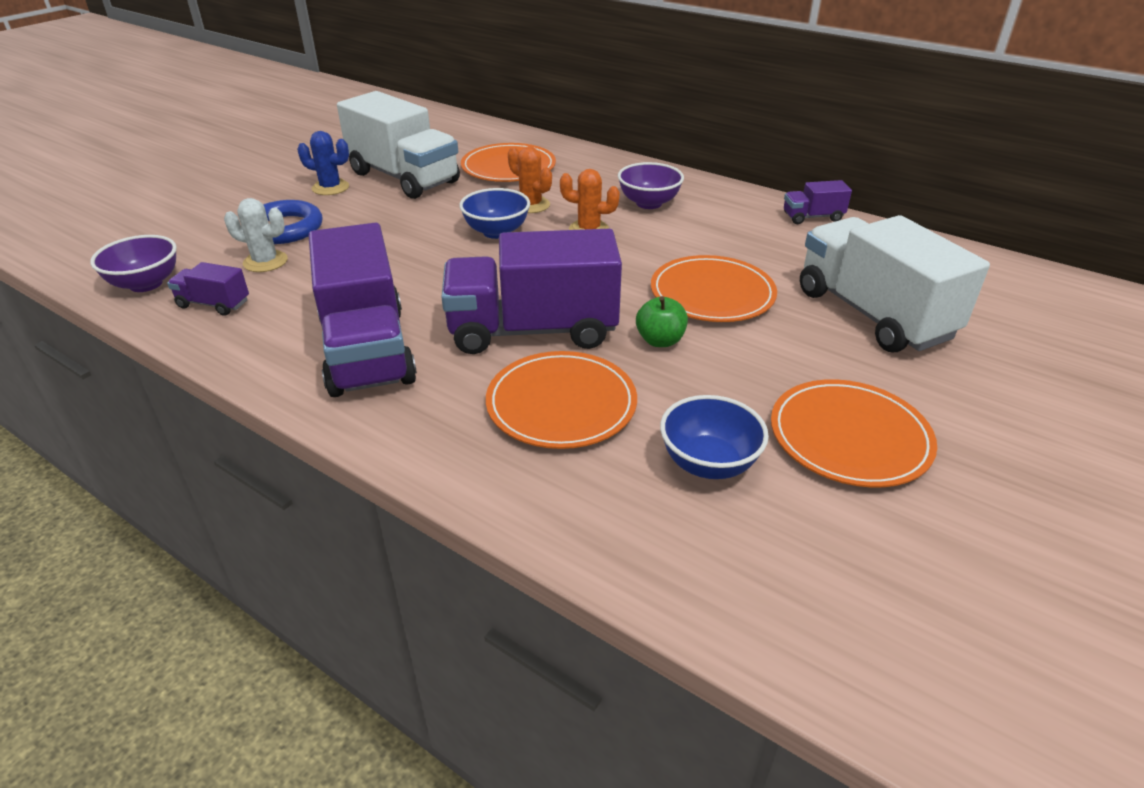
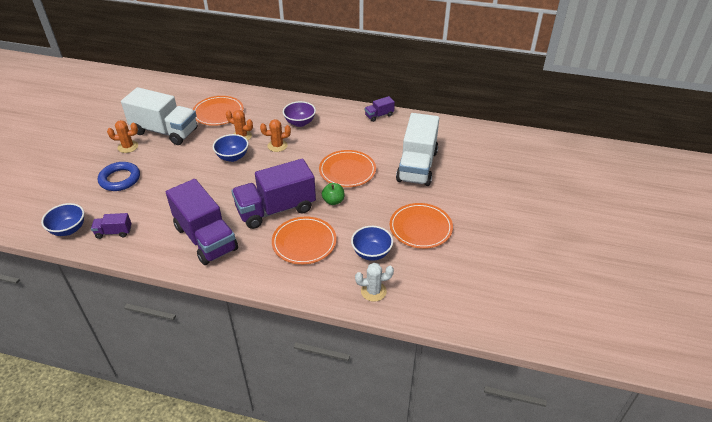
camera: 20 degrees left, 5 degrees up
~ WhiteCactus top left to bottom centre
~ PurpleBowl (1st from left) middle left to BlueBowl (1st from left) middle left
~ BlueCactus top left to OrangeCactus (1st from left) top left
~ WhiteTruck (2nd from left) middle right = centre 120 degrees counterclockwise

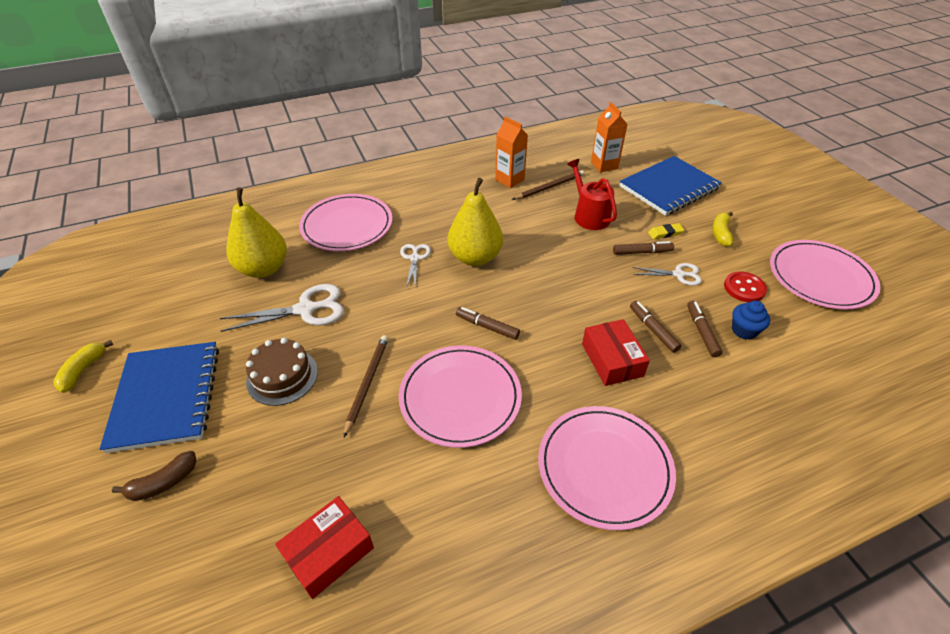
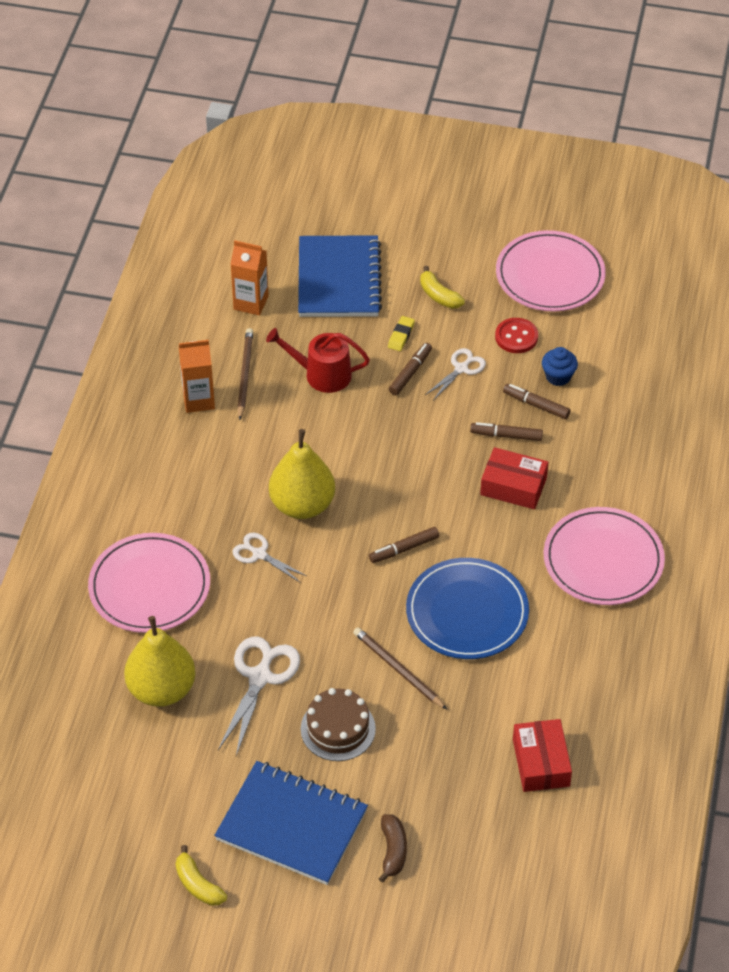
camera: 55 degrees left, 5 degrees up
~ PinkPlate (2nd from left) centre to BluePlate centre

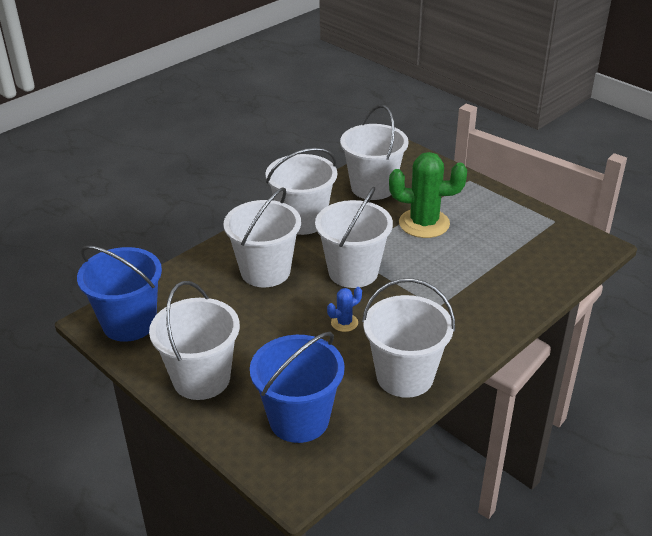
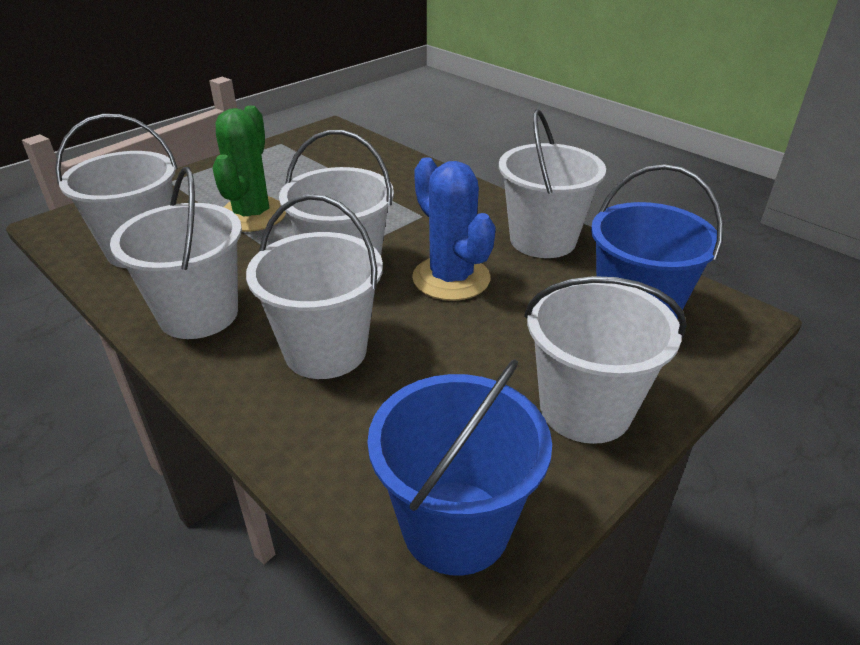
camera: 90 degrees left, 0 degrees up
~ BlueCactus centre = centre x2.14

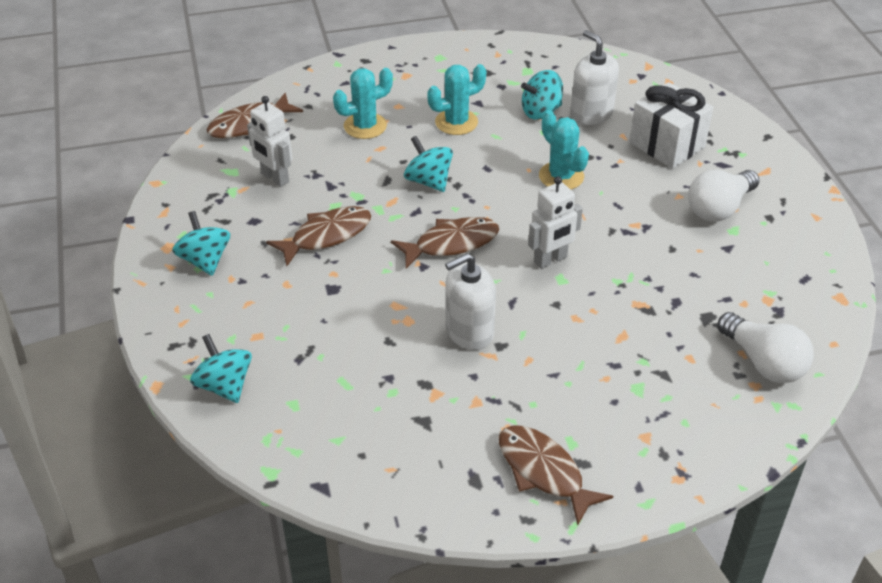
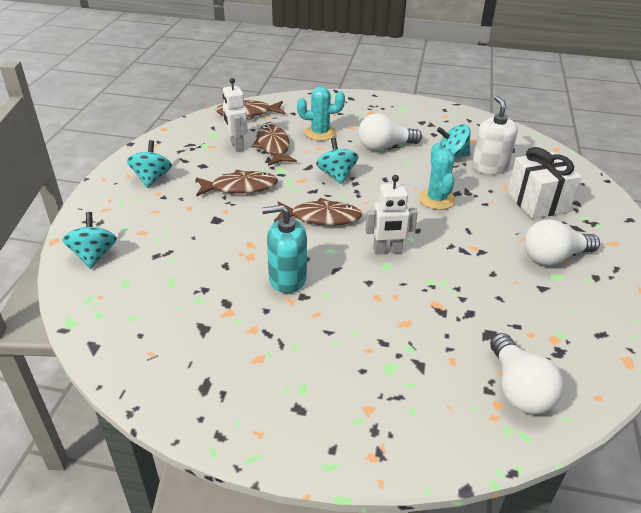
camera: 25 degrees right, 5 degrees down
~ BrownFish (4th from left in the first image) bottom centre to BrownFish (3rd from left) top centre
~ TurquoiseCactus (2nd from left) top centre to WhiteLightBulb (1st from left) top centre
~ WhiteSoapDispenser (1st from left) centre to TurquoiseSoapDispenser centre

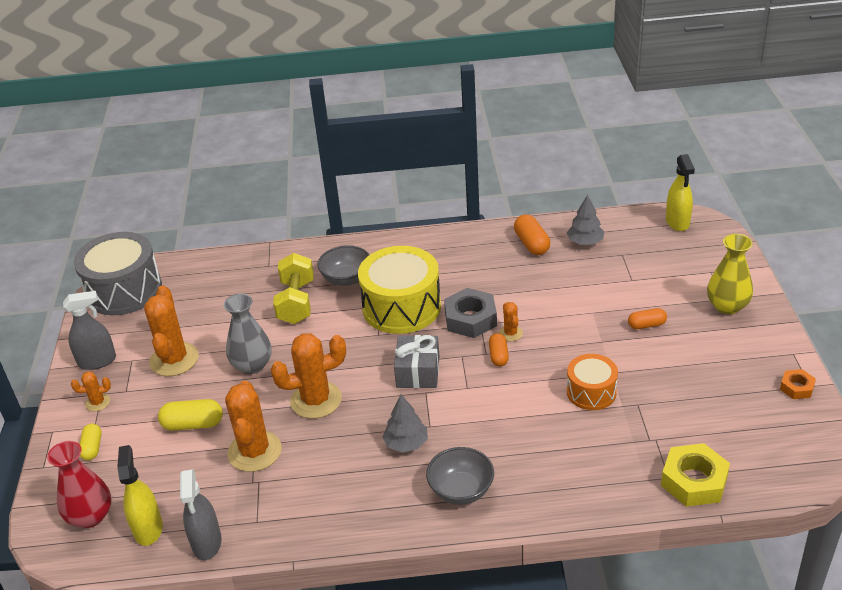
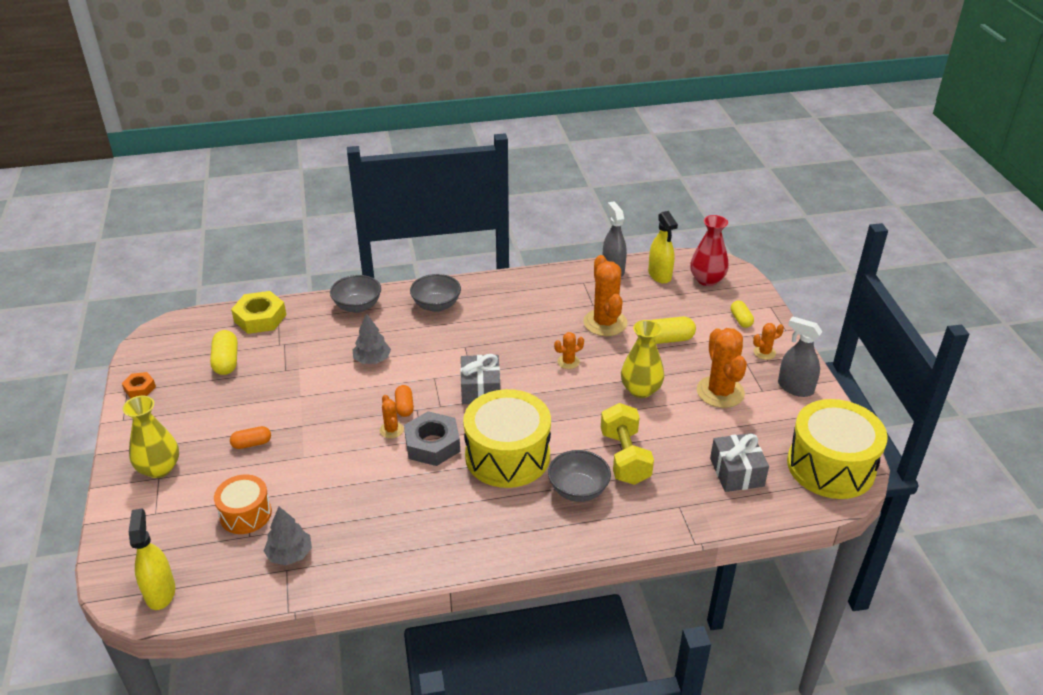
camera: 170 degrees right, 0 degrees up
- OrangeCapsule (2nd from left) centre
+ YellowCapsule (1st from left) middle left
+ GreyBowl (1st from left) centre
+ GreyGift (2nd from left) middle right
~ GreyTree (1st from left in the first image) bottom centre to GreyTree (2nd from left) centre
~ OrangeDrum middle right to bottom left
~ GreyDrum middle left to YellowDrum (2nd from left) middle right
~ GreyVase middle left to YellowVase (2nd from left) centre
~ GreySprayBottle (1st from left in the first image) middle left = middle right 60 degrees clockwise
~ OrangeCactus (4th from left in the first image) centre = centre x0.49

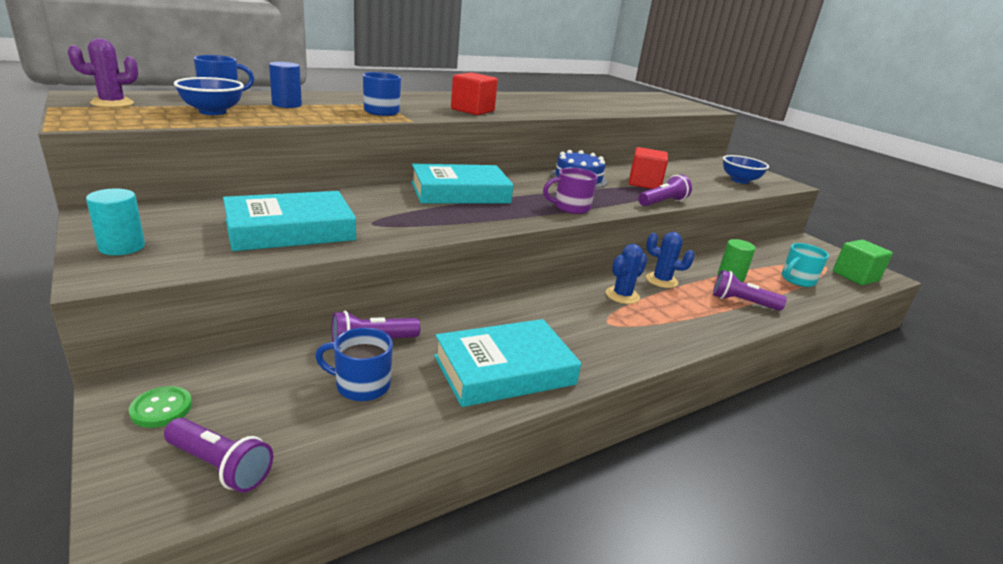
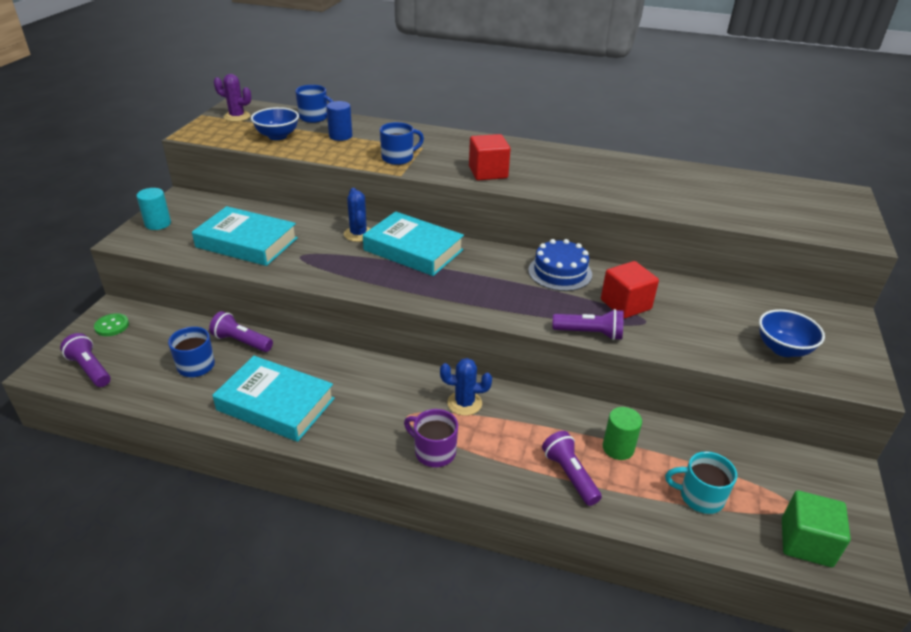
camera: 50 degrees right, 10 degrees up
~ PurpleMug centre to bottom centre
~ BlueCactus (2nd from left in the first image) middle right to BlueCactus (1st from left) centre
~ PurpleFlashlight (1st from left) bottom left = middle left 150 degrees clockwise

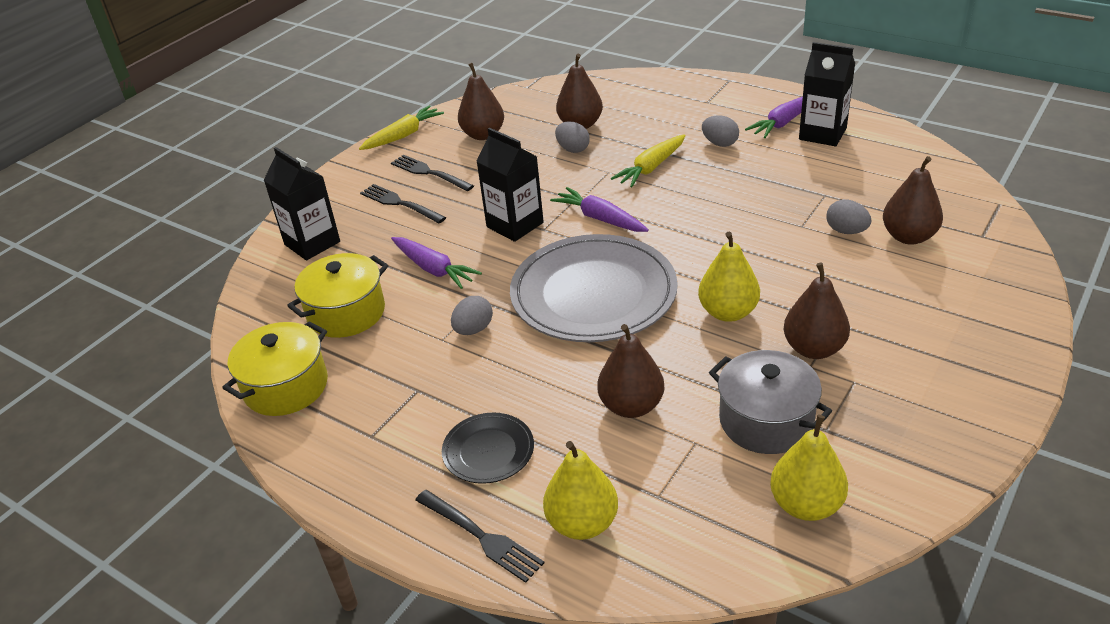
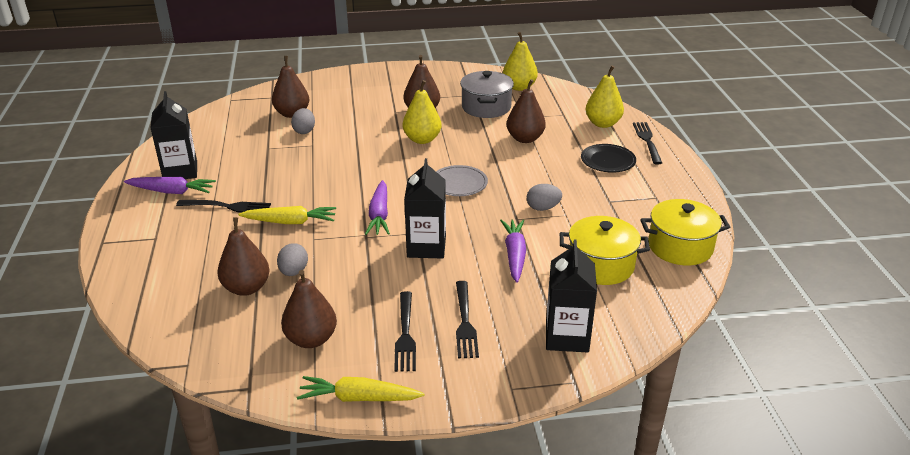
camera: 135 degrees left, 5 degrees down
~ GreyEgg (3rd from left) top centre to BlackFork (1st from left) middle left
~ GreyPlate centre = centre x0.47

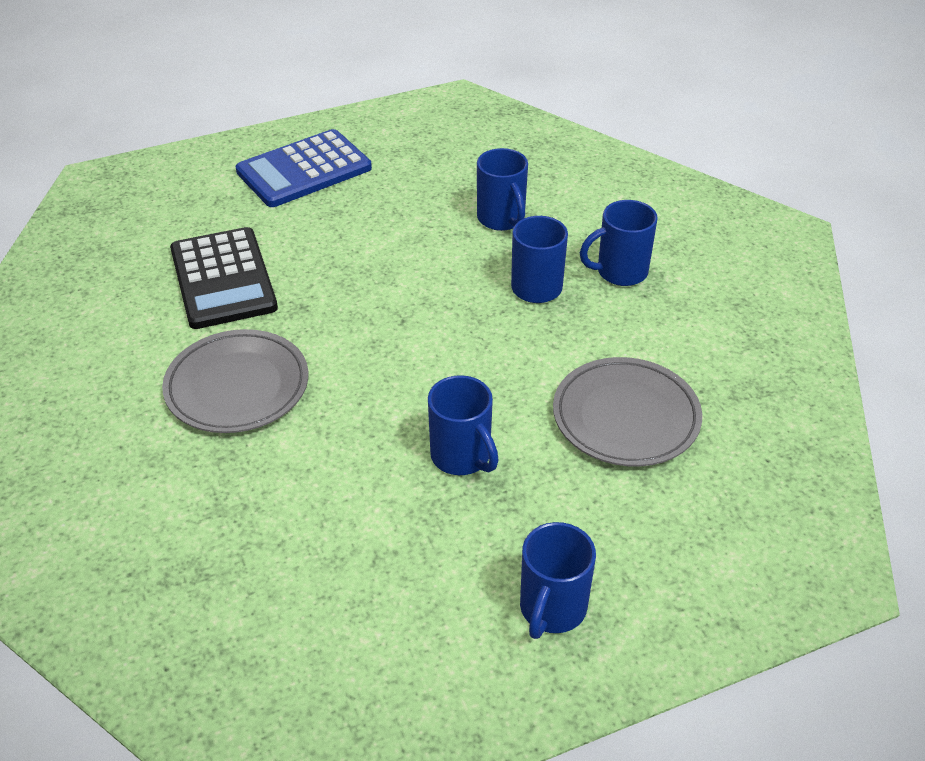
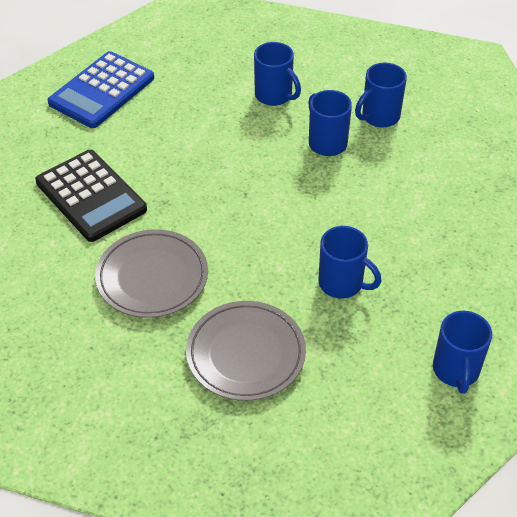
camera: 20 degrees left, 5 degrees up
~ GreyPlate (2nd from left) middle right to bottom centre

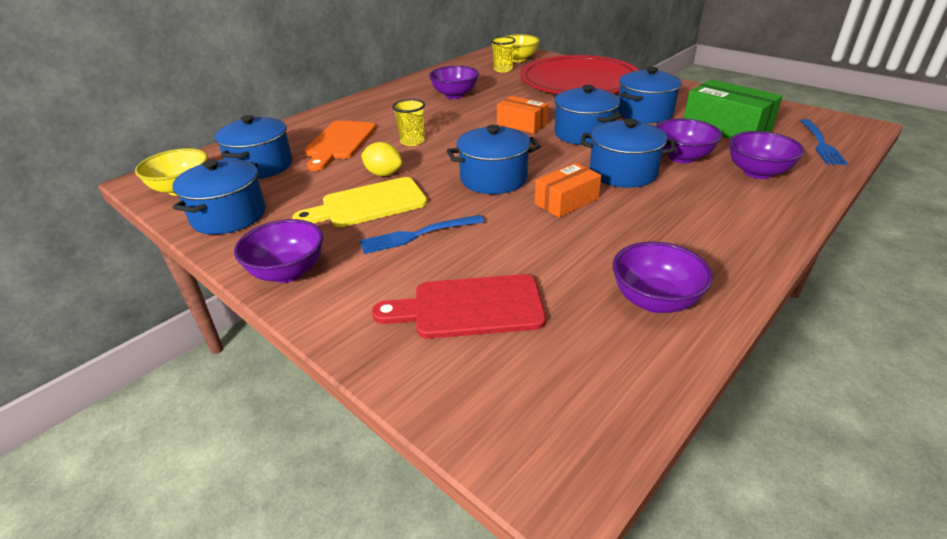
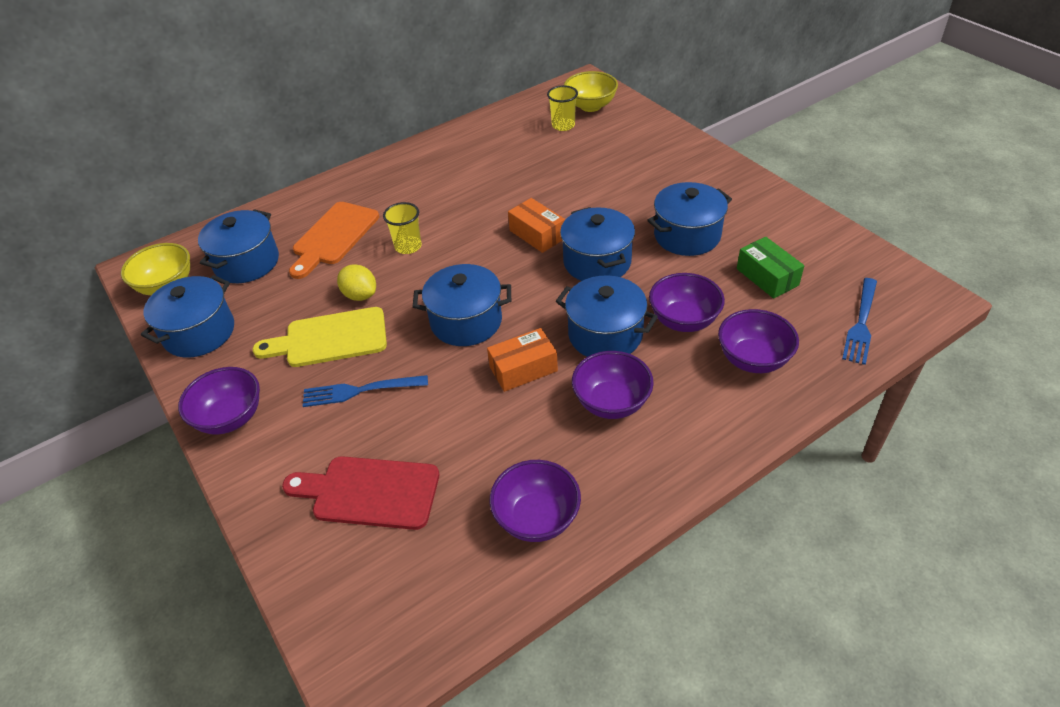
camera: 15 degrees right, 10 degrees up
- RedPlate top centre
~ PurpleBowl (2nd from left in the first image) top centre to PurpleBowl (3rd from left) centre
~ GreenBox top right = middle right x0.63

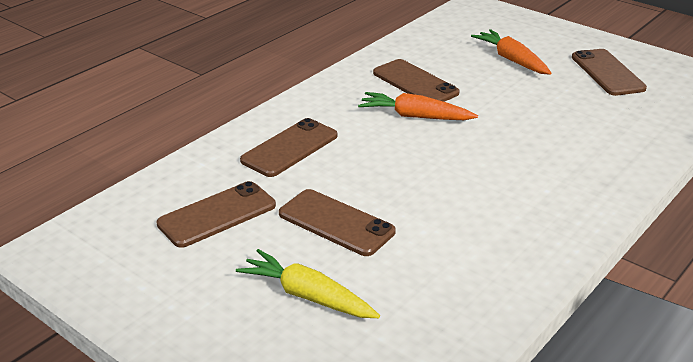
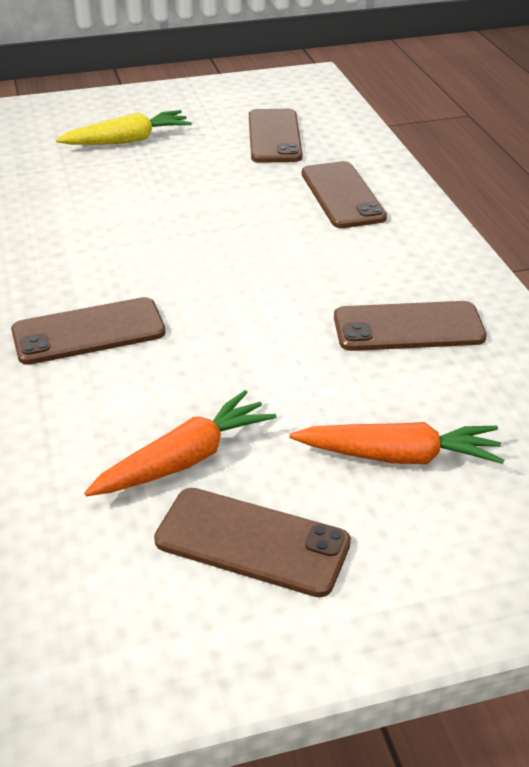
camera: 125 degrees right, 5 degrees up
~ BrownPhone (3rd from left in the first image) centre to BrownPhone (1st from left) middle left
~ OrangeCarrot (1st from left) top centre to centre

